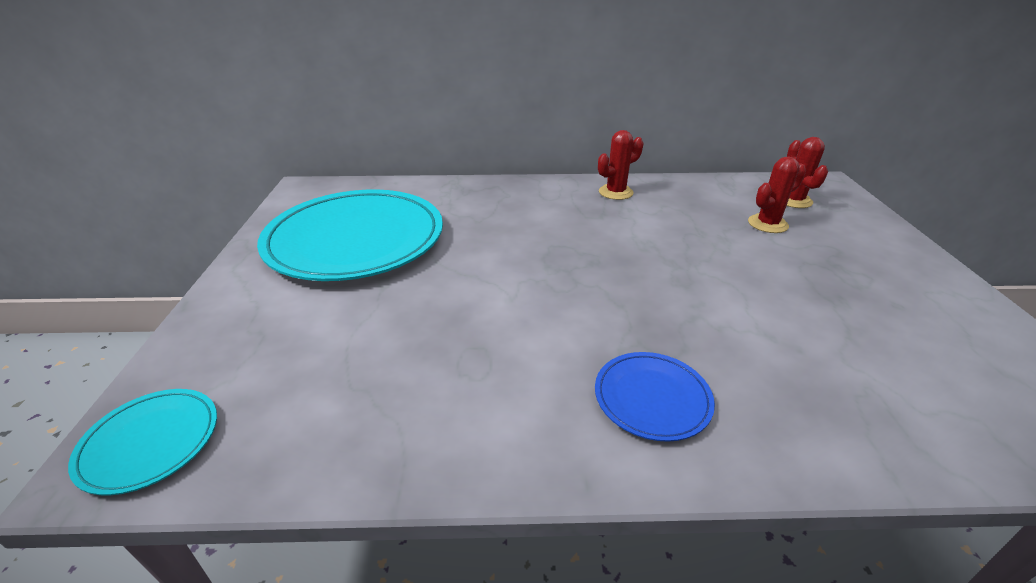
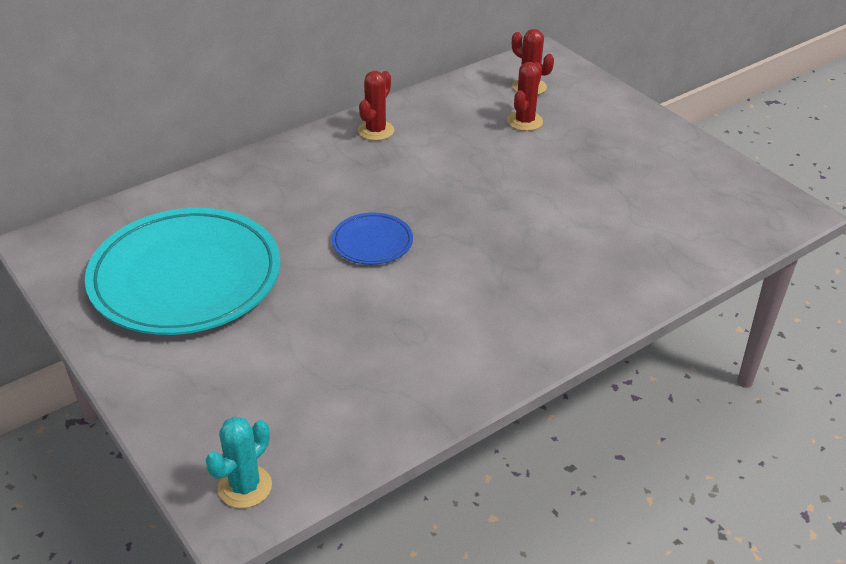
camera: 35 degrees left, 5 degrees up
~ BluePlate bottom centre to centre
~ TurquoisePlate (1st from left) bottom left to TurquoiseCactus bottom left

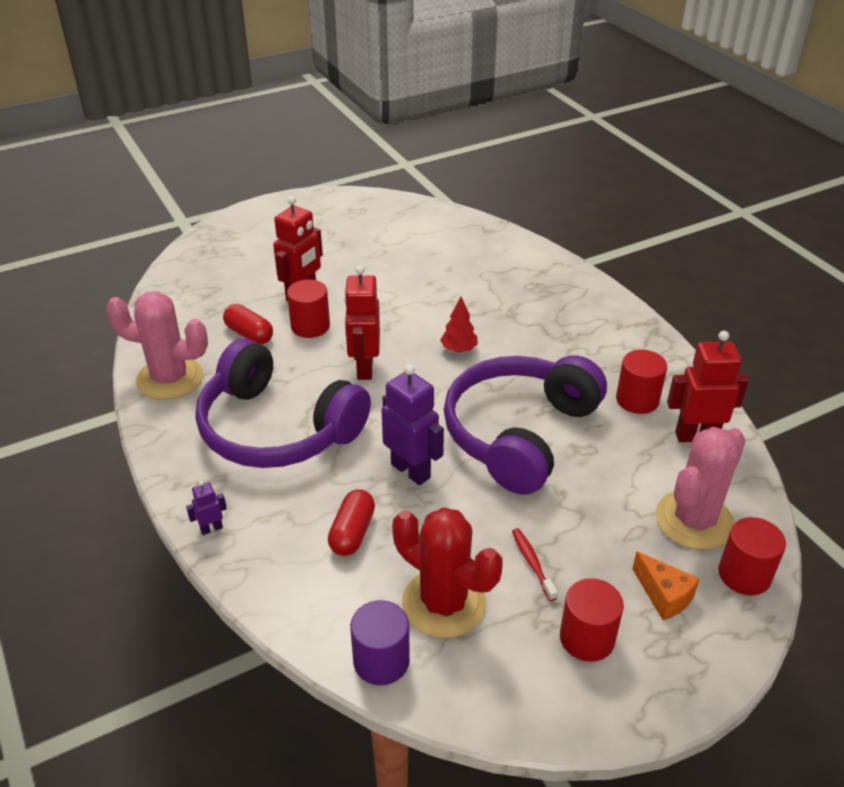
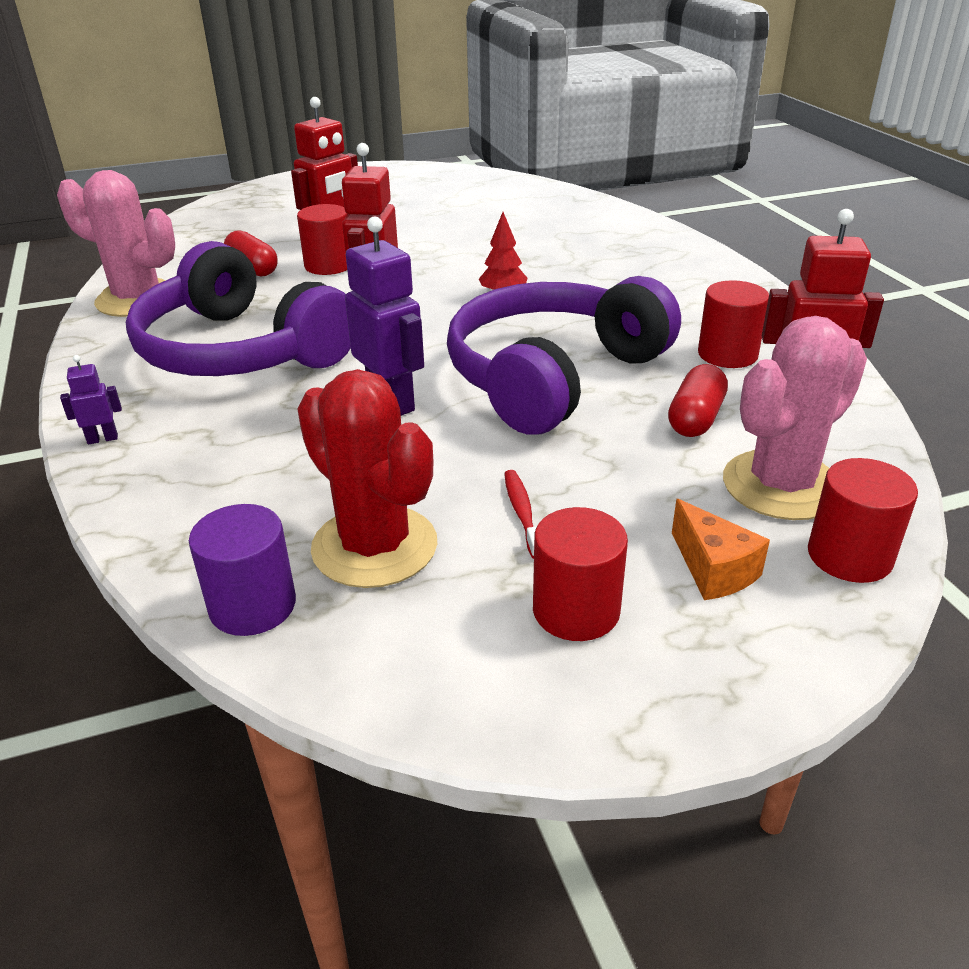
camera: 10 degrees right, 5 degrees down
~ RedCapsule (2nd from left) centre to middle right

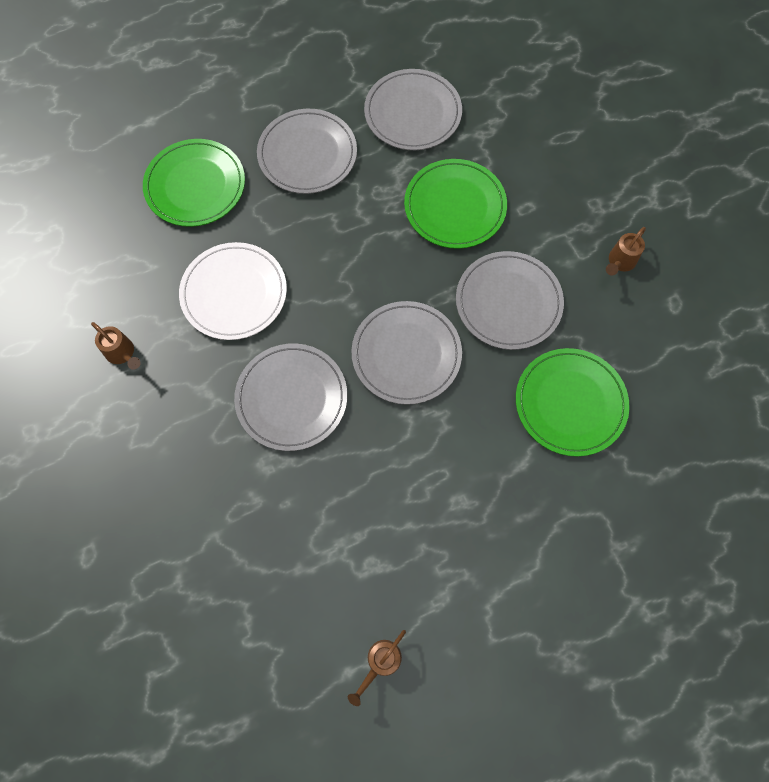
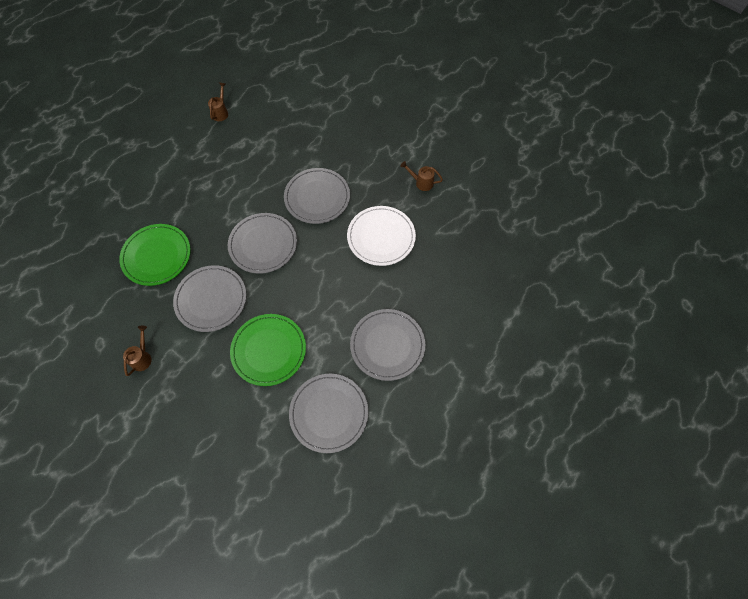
camera: 155 degrees right, 5 degrees down
- GreenPlate (1st from left) top left

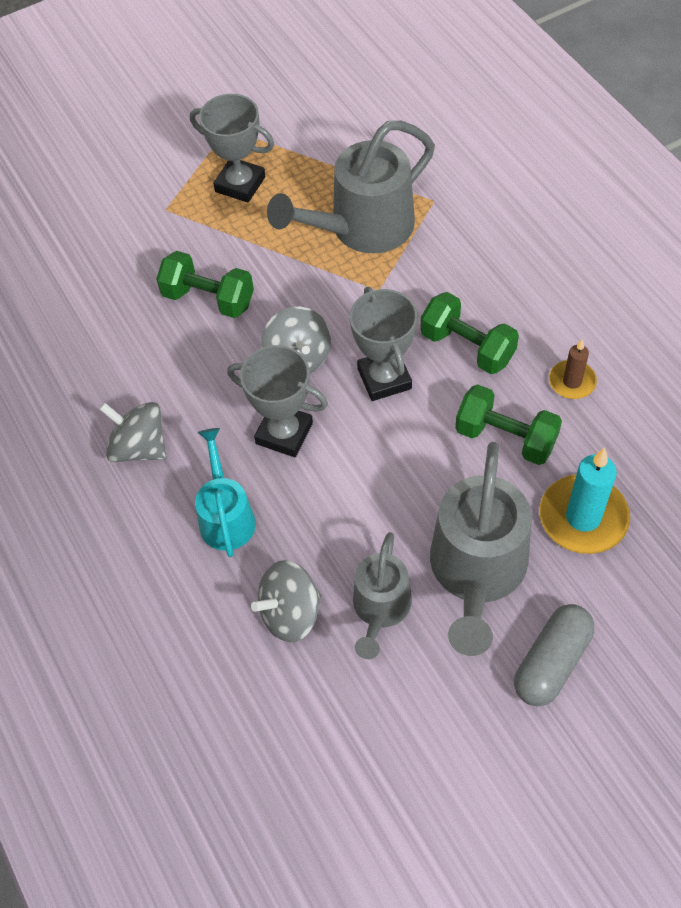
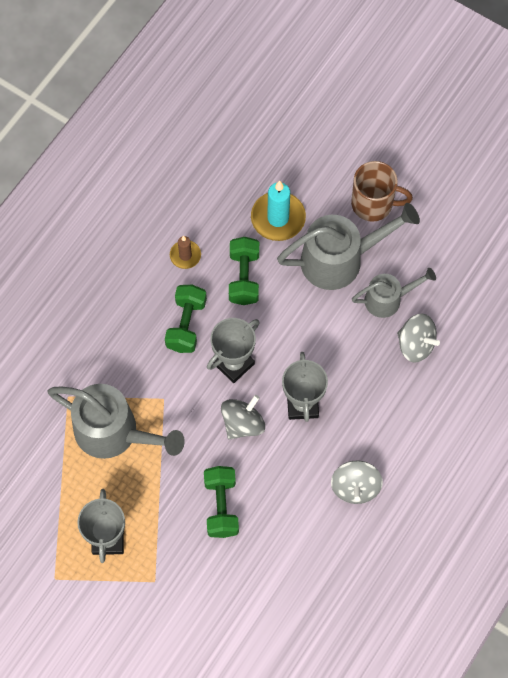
camera: 120 degrees left, 10 degrees up
- TurquoiseWateringCan middle left
~ GreyCapsule bottom right to BrownMug top right

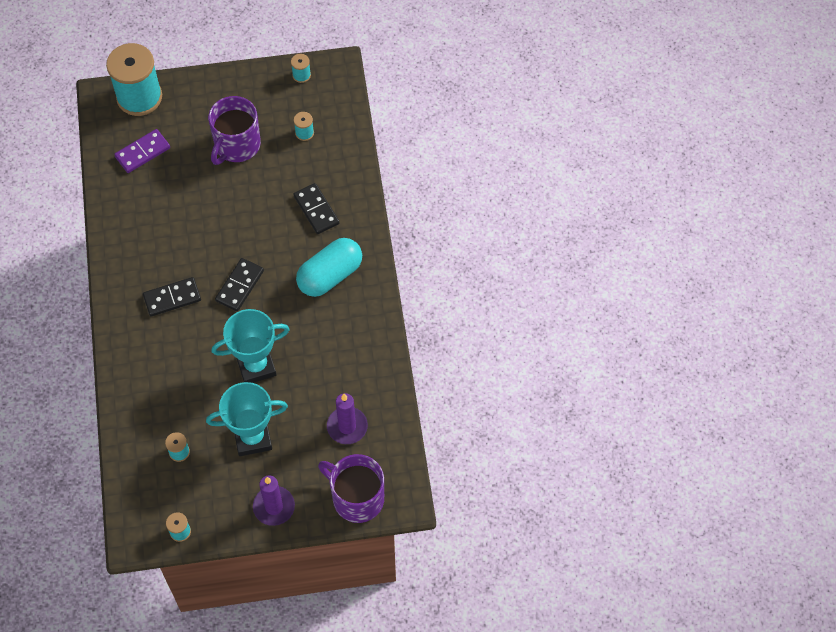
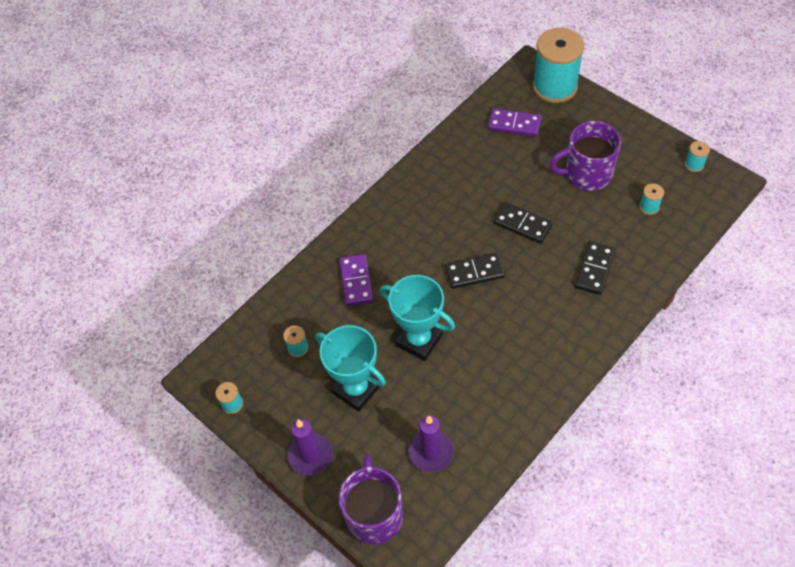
camera: 55 degrees right, 5 degrees down
- TurquoiseCapsule centre
+ PurpleDomino (1st from left) centre
~ BlackDomino (1st from left in the first image) middle left to BlackDomino (2nd from left) centre

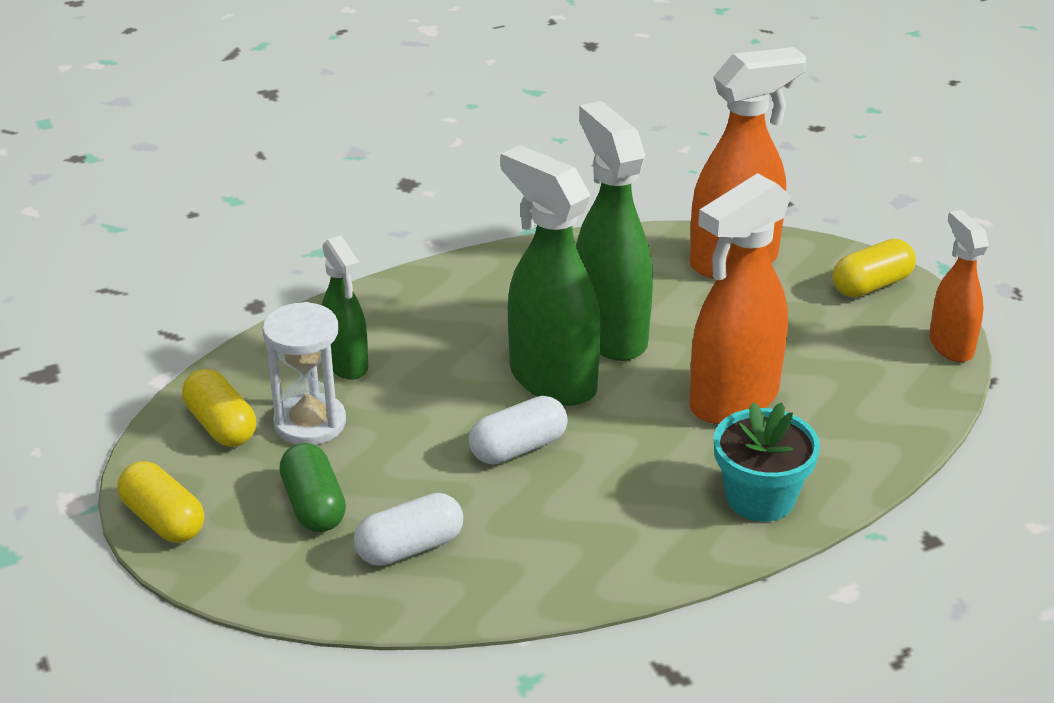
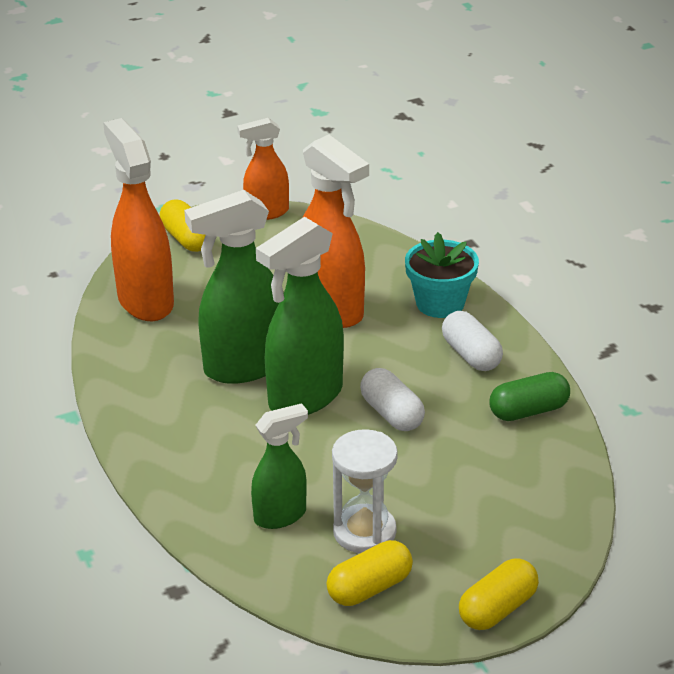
camera: 90 degrees left, 0 degrees up
~ GreenCapsule bottom left to middle right
~ WhiteCapsule (1st from left in the first image) bottom centre to WhiteCapsule (2nd from left) middle right

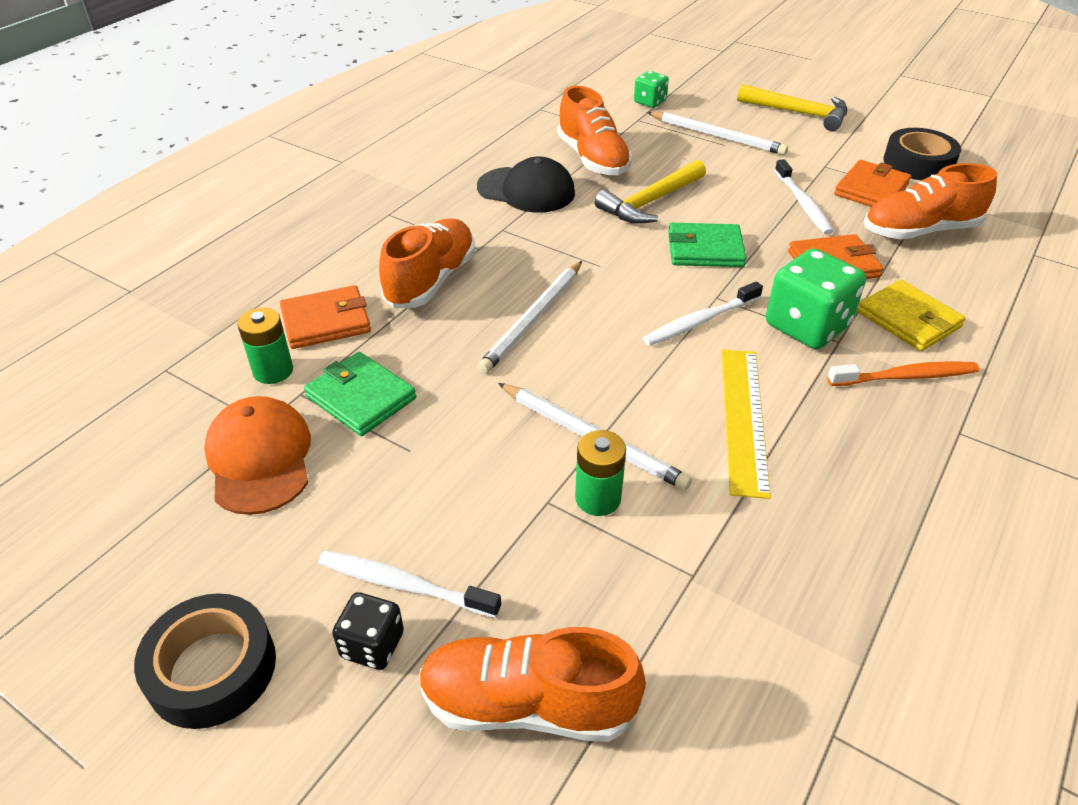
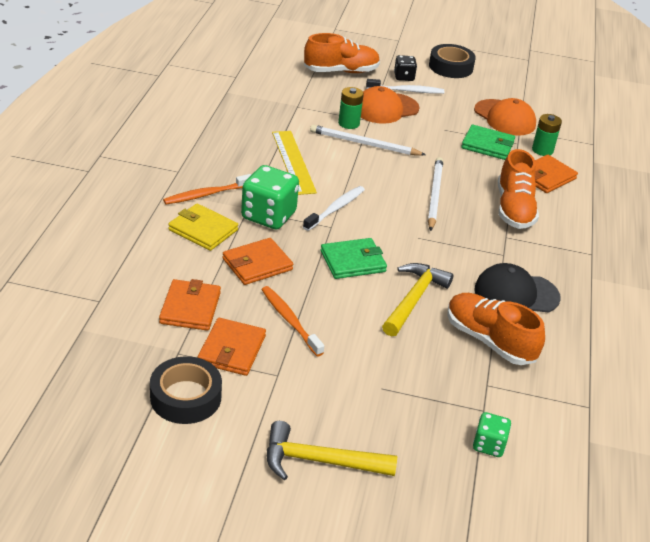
camera: 155 degrees right, 5 degrees down
- WhitePencil (3rd from left) top centre
+ OrangeCap (1st from left) top centre
~ OrangeShoe (4th from left) top right to OrangeWallet (1st from left) middle left
~ WhiteToothbrush (3rd from left) top right to OrangeToothbrush (2nd from left) centre

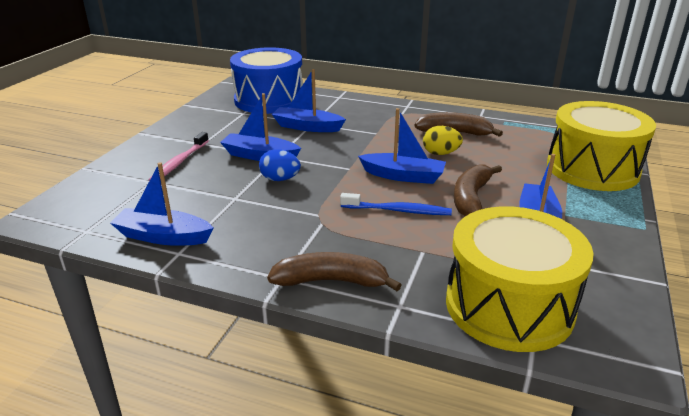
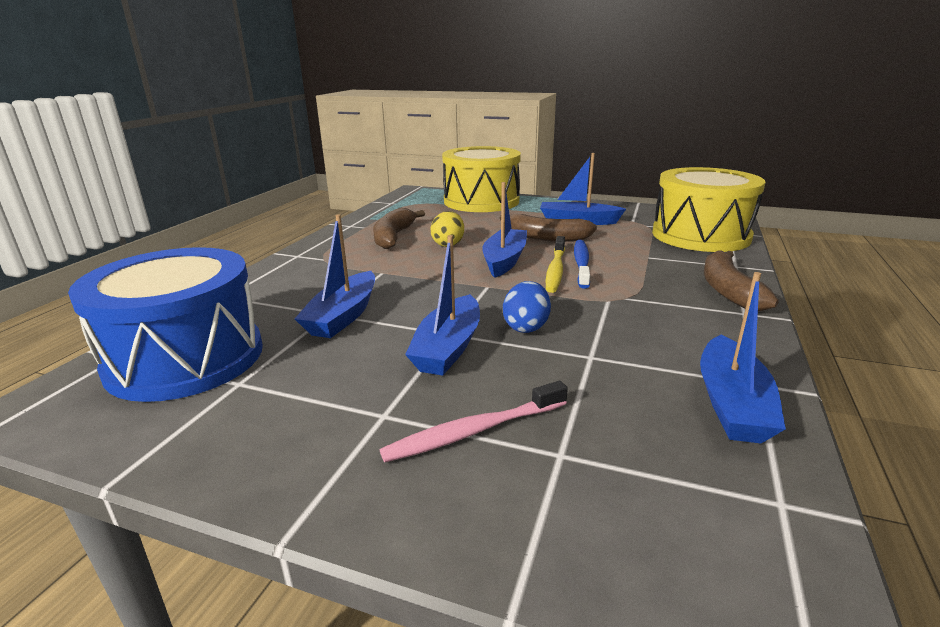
camera: 90 degrees left, 5 degrees down
+ YellowToothbrush centre
~ PinkToothbrush middle left = bottom centre 135 degrees clockwise

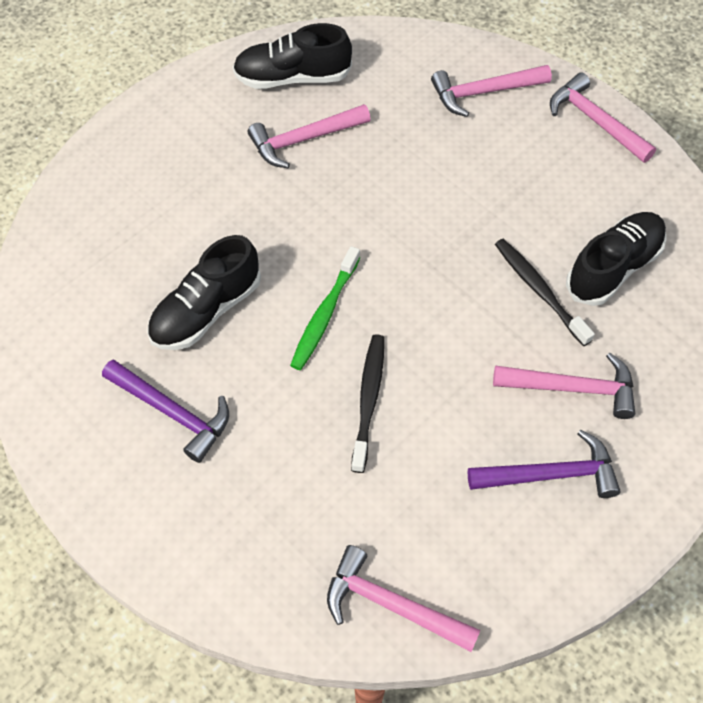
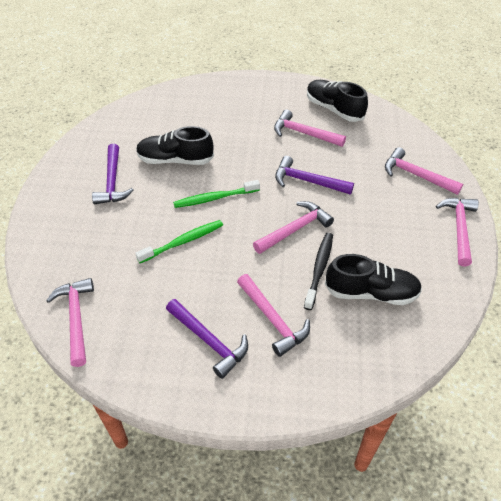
camera: 50 degrees right, 10 degrees down
+ PinkHammer (3rd from left) centre
+ PurpleHammer (3rd from left) centre
~ BlackToothbrush (1st from left) centre to GreenToothbrush (1st from left) centre

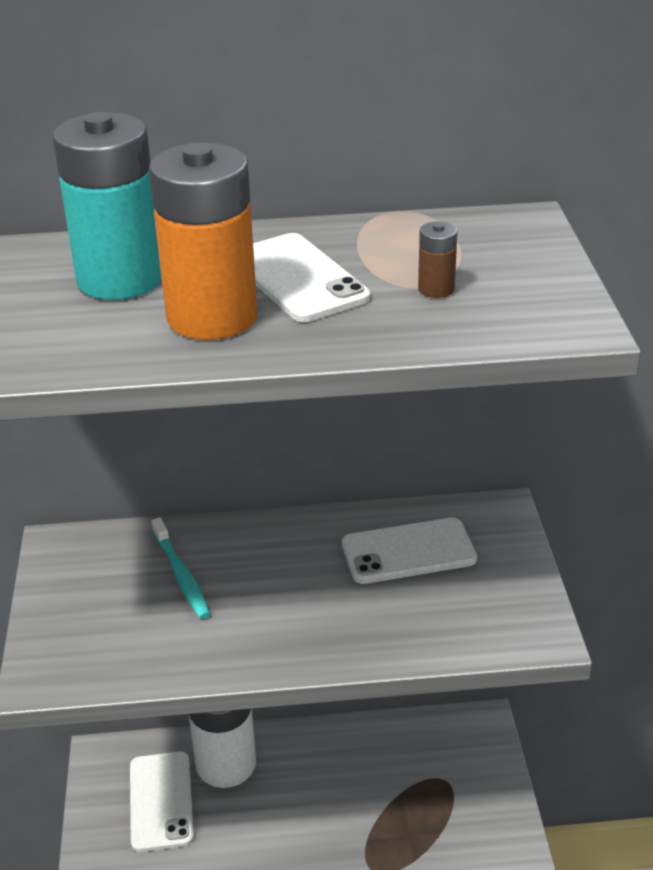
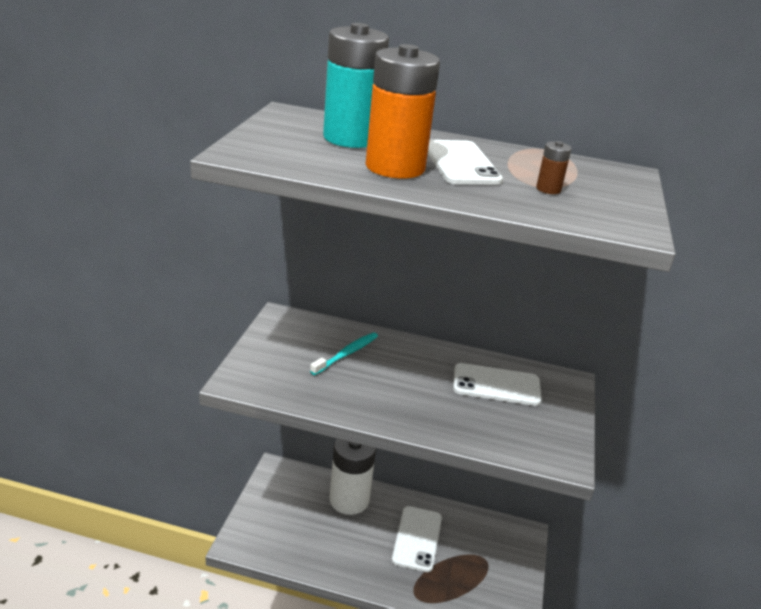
camera: 15 degrees right, 5 degrees down
~ WhitePhone (1st from left) bottom left to bottom centre
~ TurquoiseToothbrush middle left = centre 135 degrees counterclockwise

